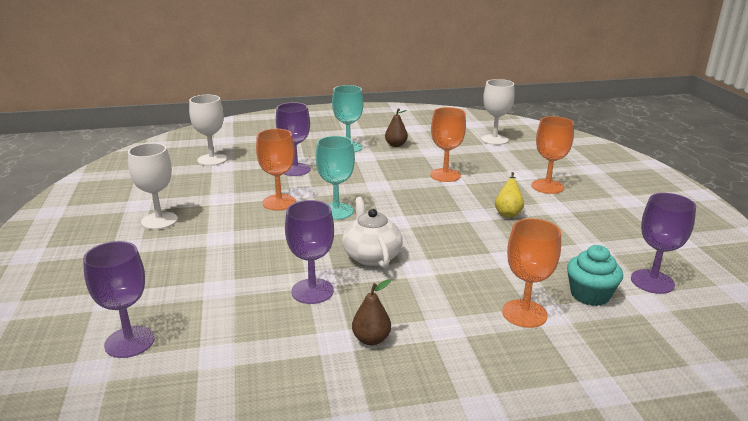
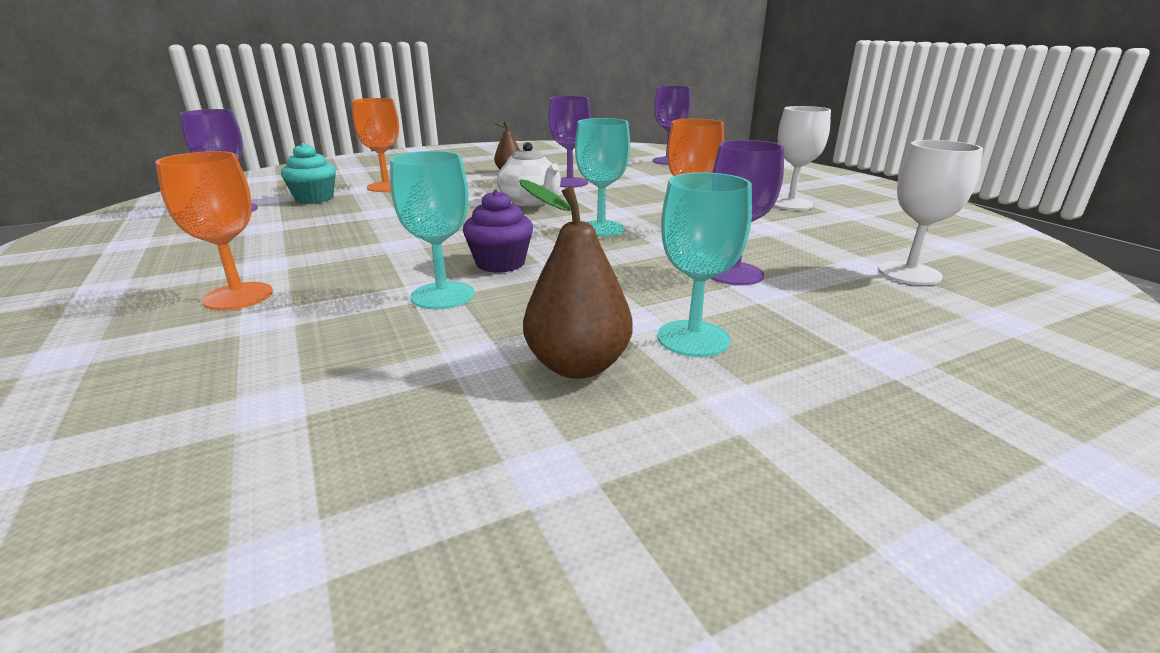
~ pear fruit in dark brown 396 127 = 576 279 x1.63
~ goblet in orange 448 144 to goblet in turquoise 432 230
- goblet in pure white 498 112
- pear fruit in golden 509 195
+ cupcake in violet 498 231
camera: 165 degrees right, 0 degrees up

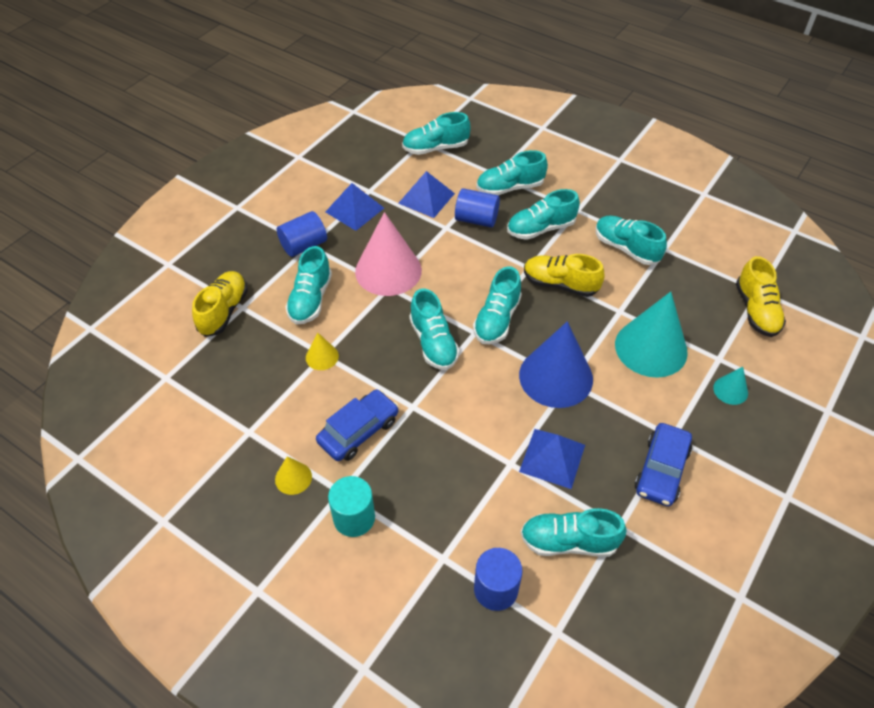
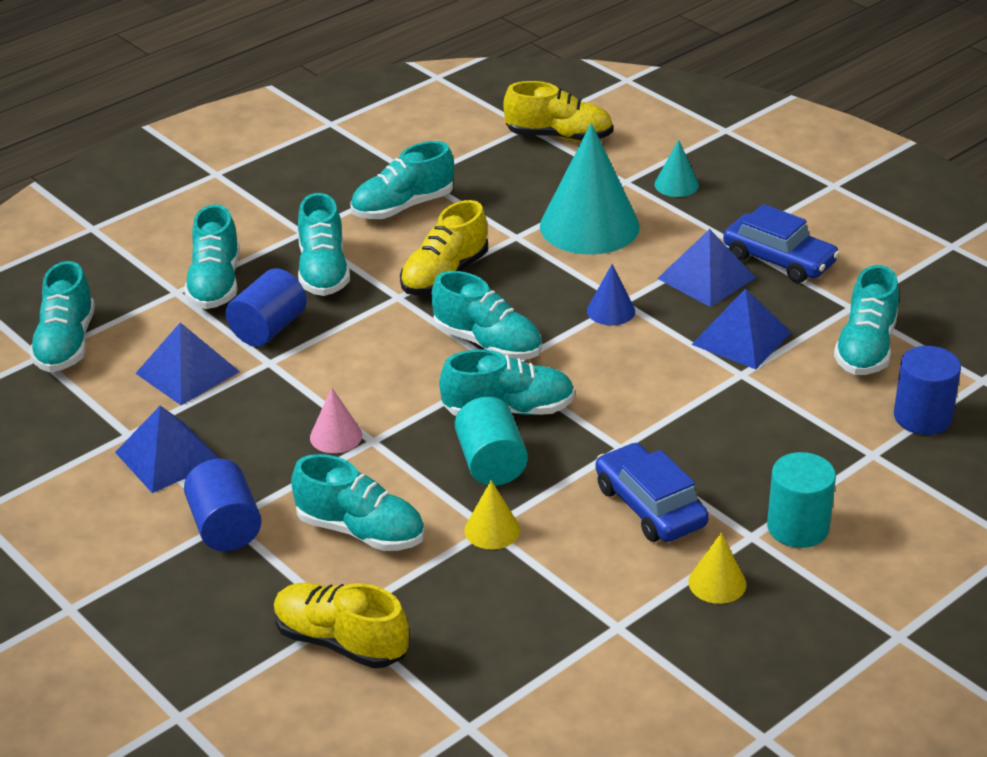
~ cone shape in rose-pink 388 254 = 336 420 x0.46
~ cone shape in blue 556 364 = 611 295 x0.46
+ cylinder shape in turquoise 491 441
+ pyramid shape in blue 706 268
camera: 75 degrees left, 15 degrees down

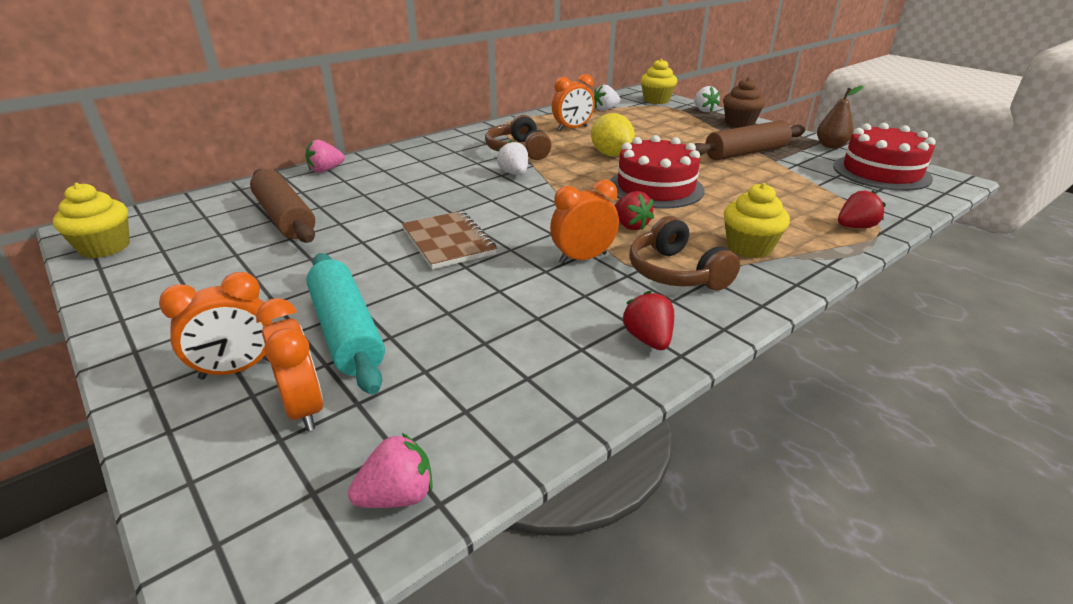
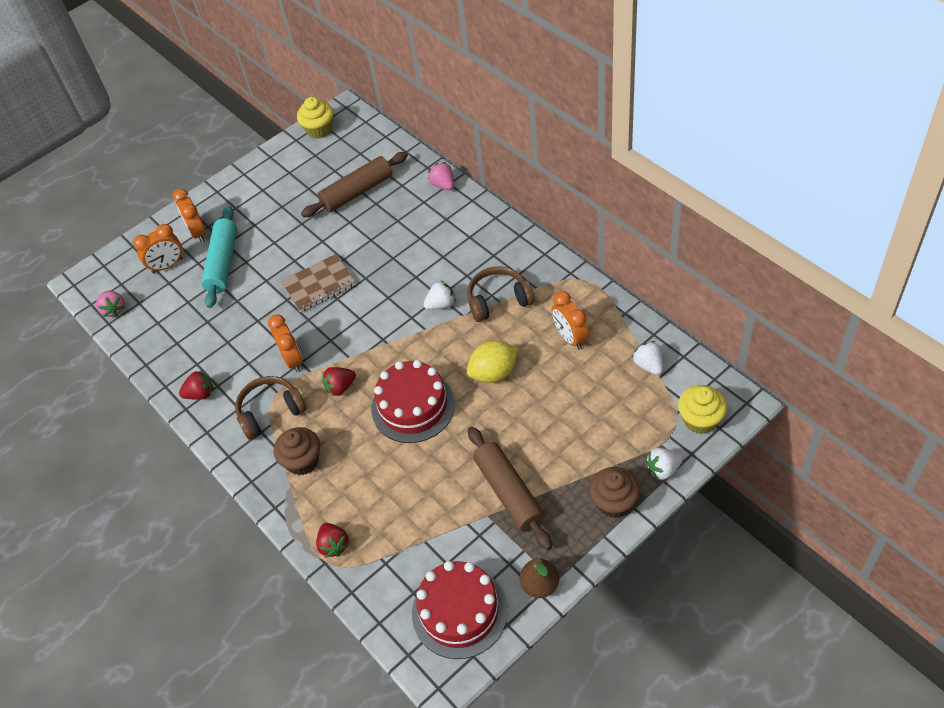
~ pastry roller in turquoise 345 323 = 219 257 60 degrees counterclockwise
~ cupcake in golden 757 220 to cupcake in dark brown 297 451
camera: 95 degrees right, 20 degrees up

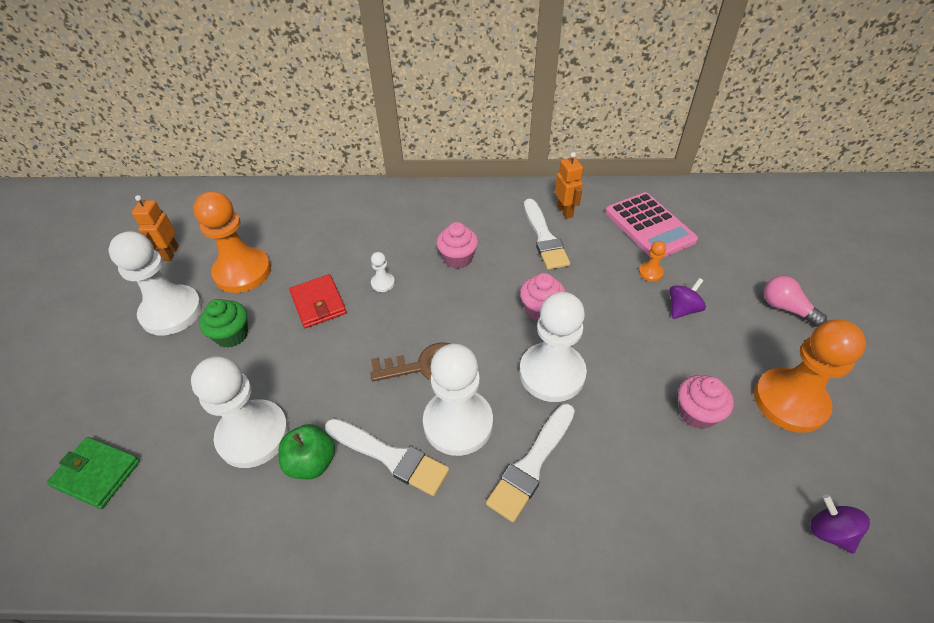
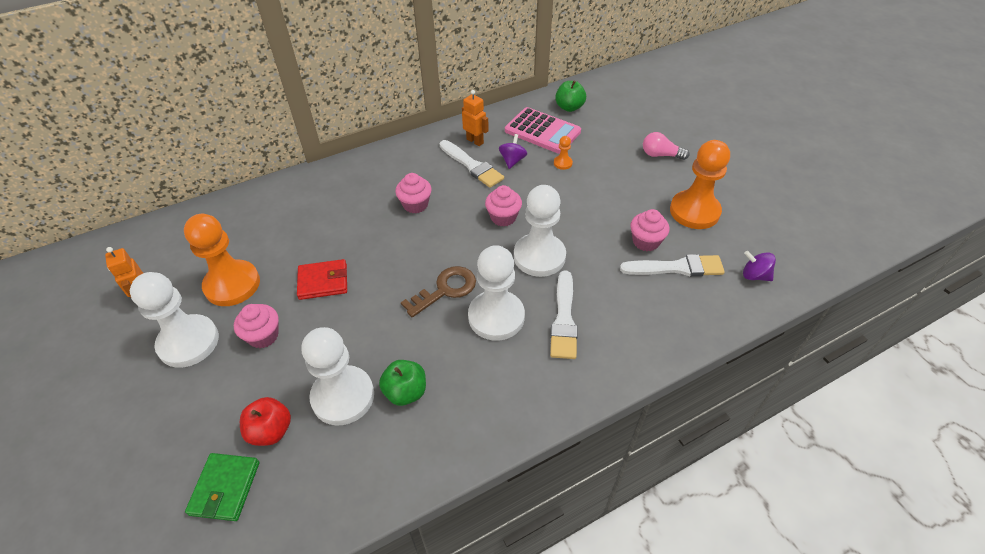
~ wallet in green 93 473 = 222 487 75 degrees counterclockwise
~ cupcake in green 223 323 to cupcake in rose-pink 256 326
~ wallet in scarlet 318 301 = 322 279 45 degrees counterclockwise
~ paintbrush in pure white 387 457 to 672 265
- pawn in pure white 383 272
~ whirligig in violet 688 298 to 513 151
+ toy apple in scarlet 265 421
+ toy apple in green 570 96
camera: 30 degrees left, 0 degrees up

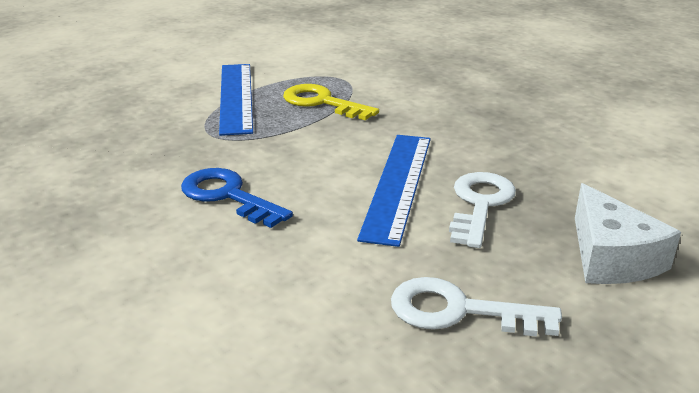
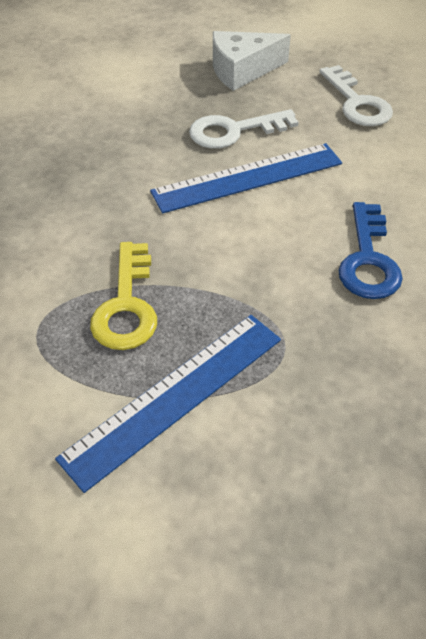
~ cheese in pure white 628 233 = 252 61 150 degrees counterclockwise
camera: 125 degrees left, 20 degrees up

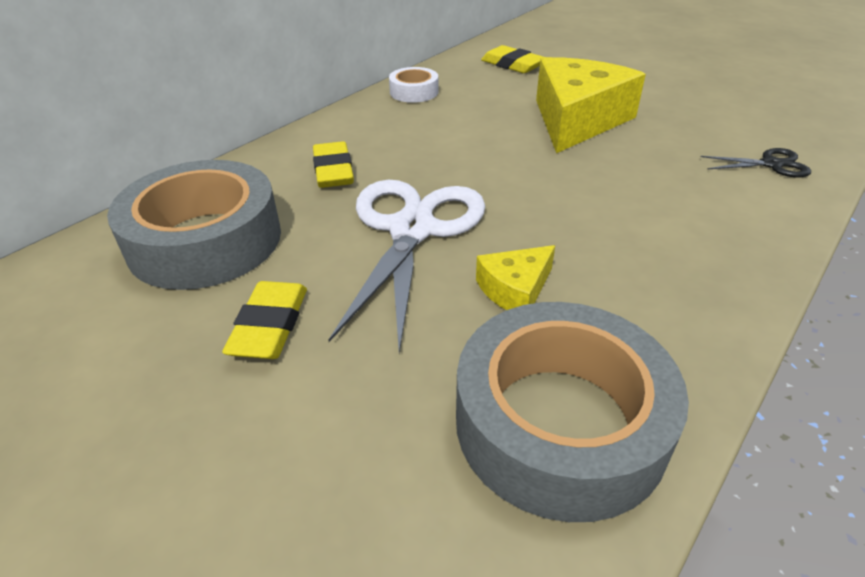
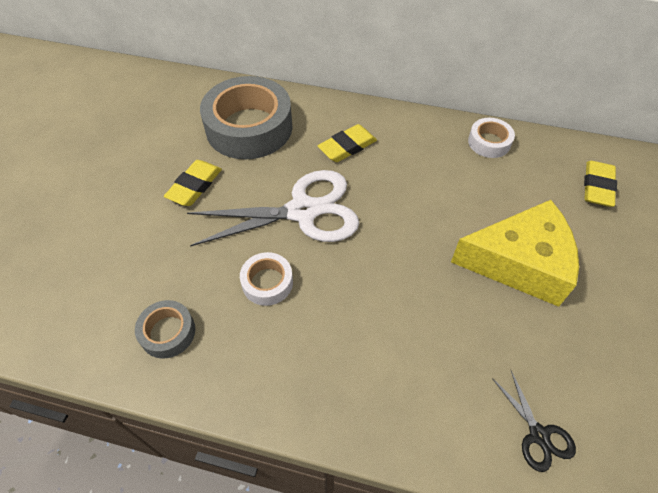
~ gum eraser in golden 264 320 = 193 183 45 degrees counterclockwise
~ roll of tape in grey 572 412 = 165 329 x0.47
~ cheese in golden 515 277 to roll of tape in pure white 266 279
camera: 65 degrees right, 15 degrees up

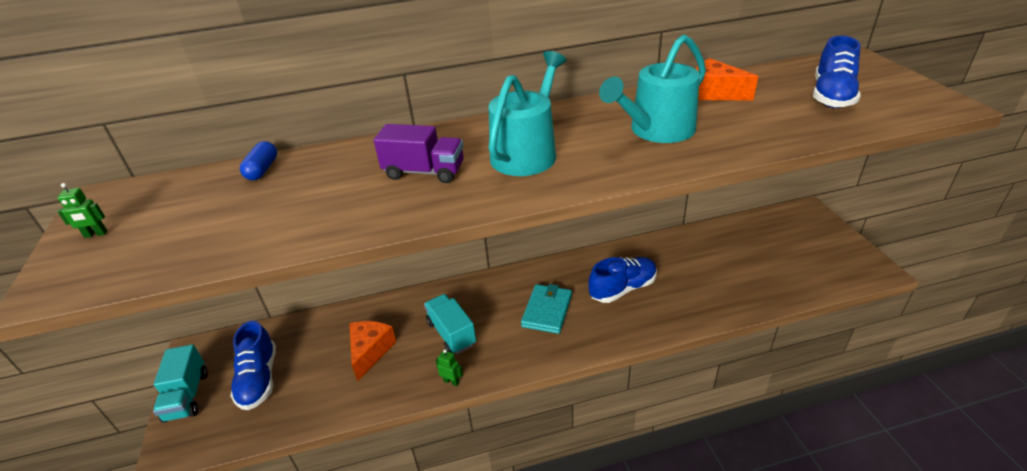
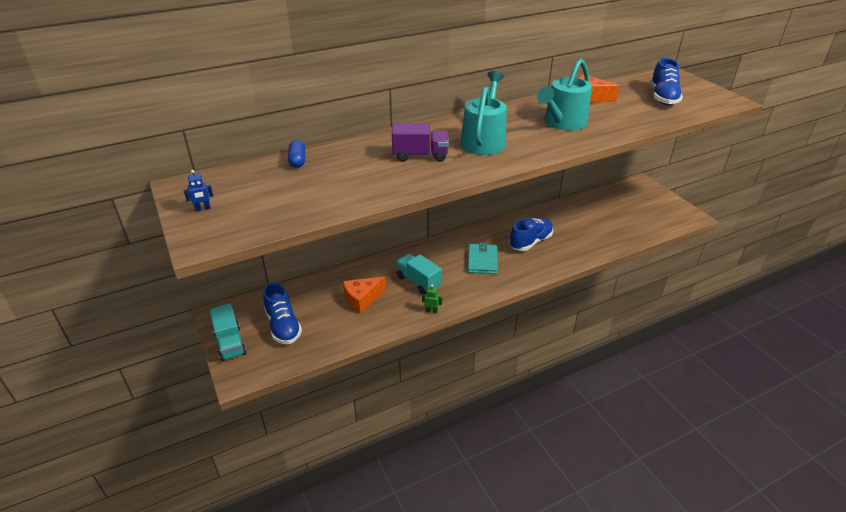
~ toy robot in green 82 210 to toy robot in blue 198 191
~ cheese in orange 373 351 = 364 295 120 degrees counterclockwise
camera: 15 degrees left, 0 degrees up

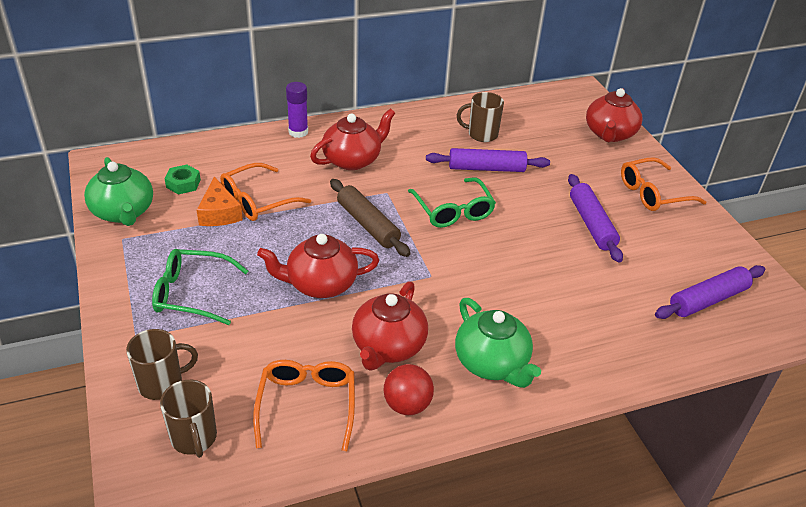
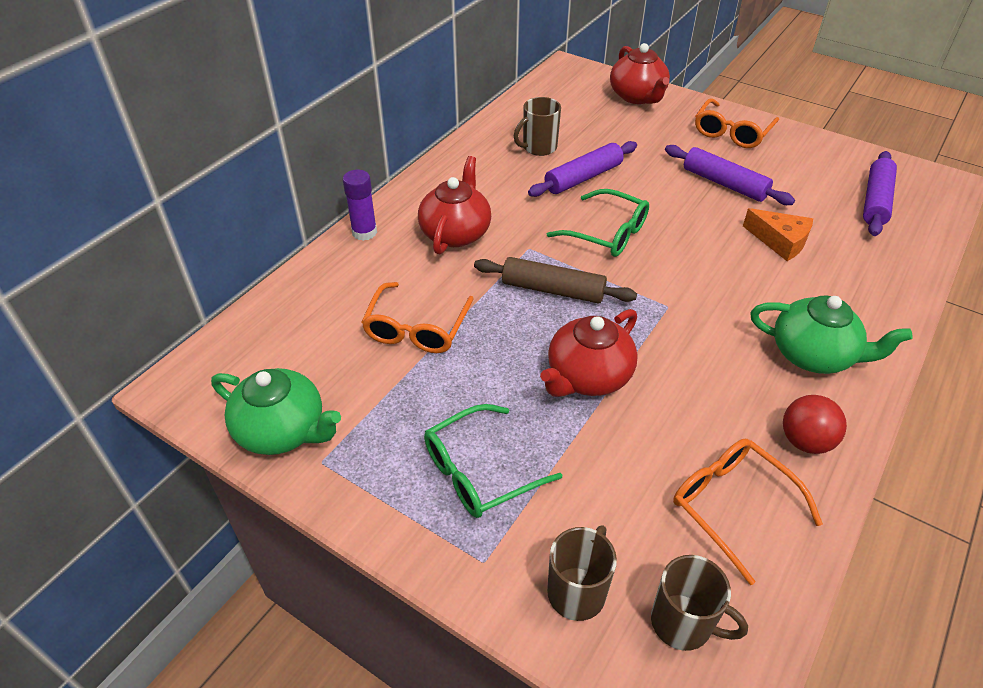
- hexagon nut in green 182 179
~ cheese in orange 220 201 to 778 234
- tea pot in scarlet 390 326
camera: 35 degrees left, 5 degrees up

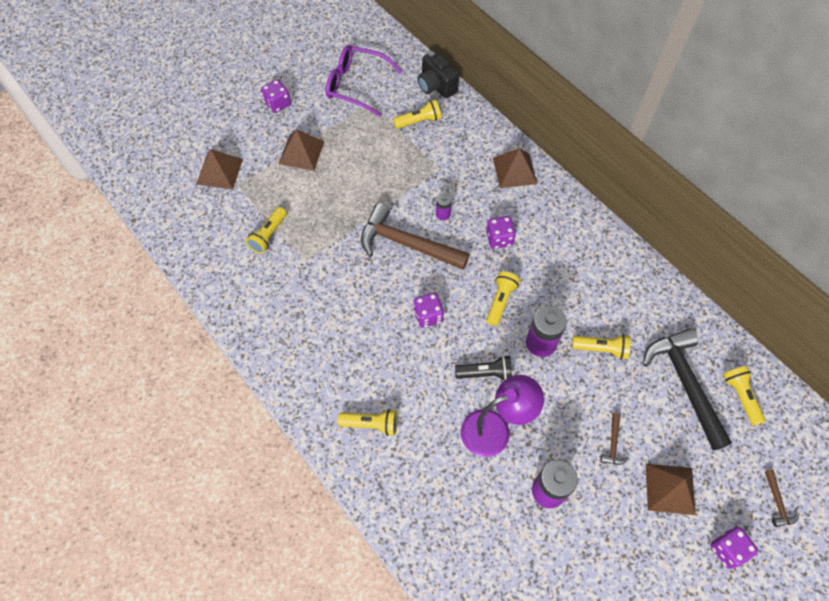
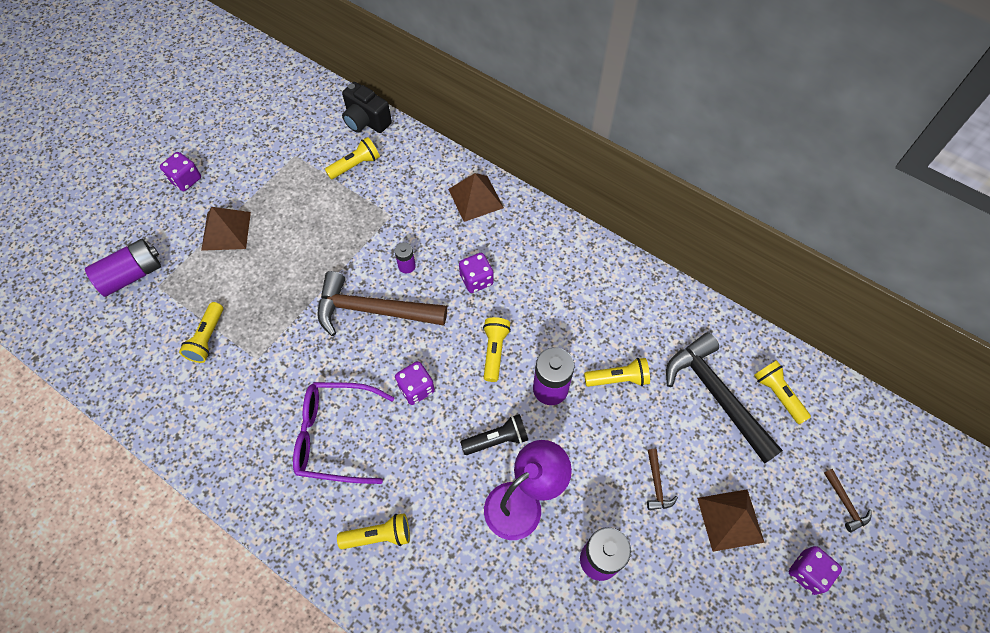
~ pyramid shape in dark brown 219 169 to power cell in violet 123 268
~ glasses in violet 364 81 to 343 433
camera: 15 degrees left, 0 degrees up

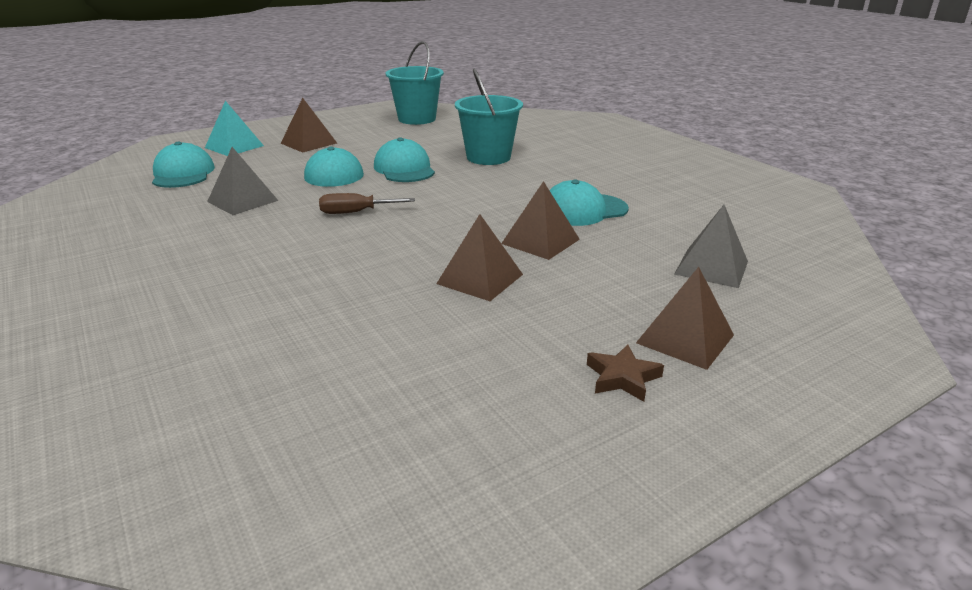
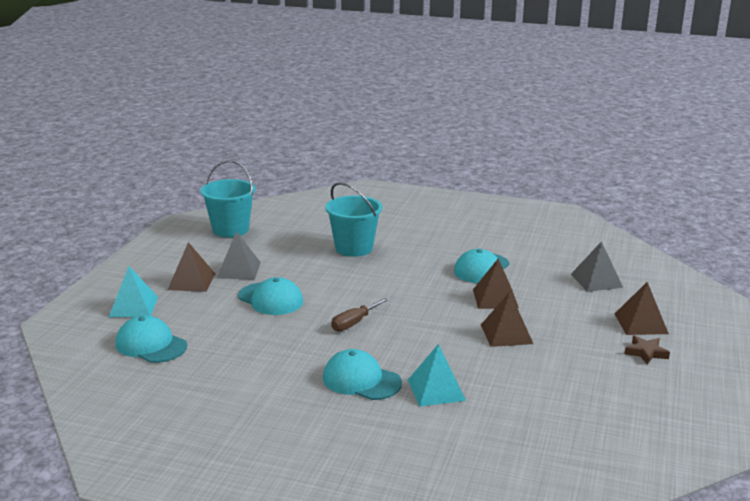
~ pyramid shape in grey 243 181 to 238 255
~ cap in turquoise 404 159 to 362 374
+ pyramid shape in turquoise 437 375
camera: 40 degrees left, 5 degrees down

